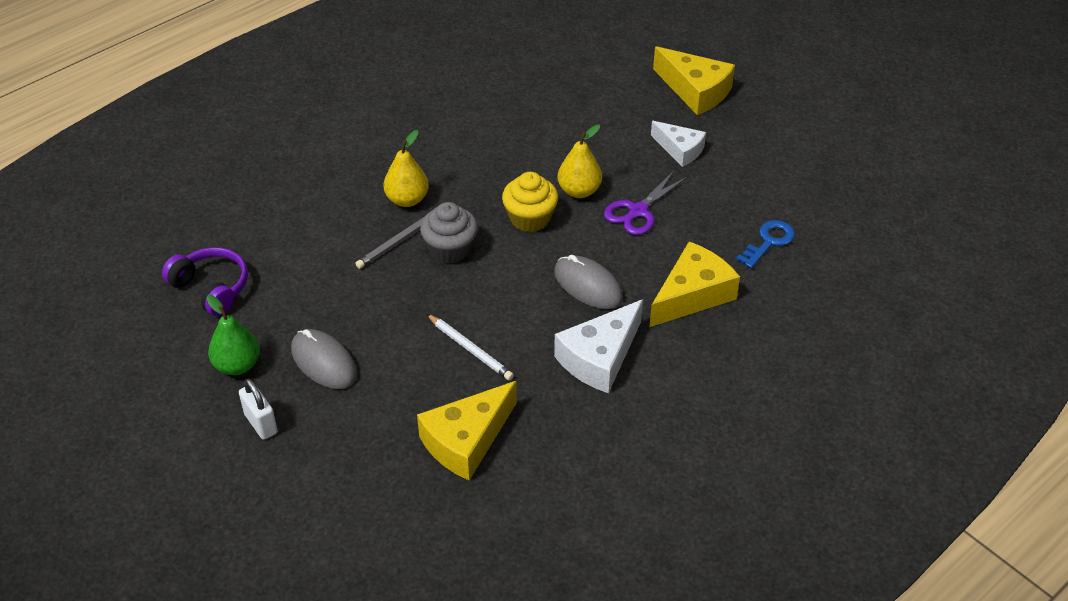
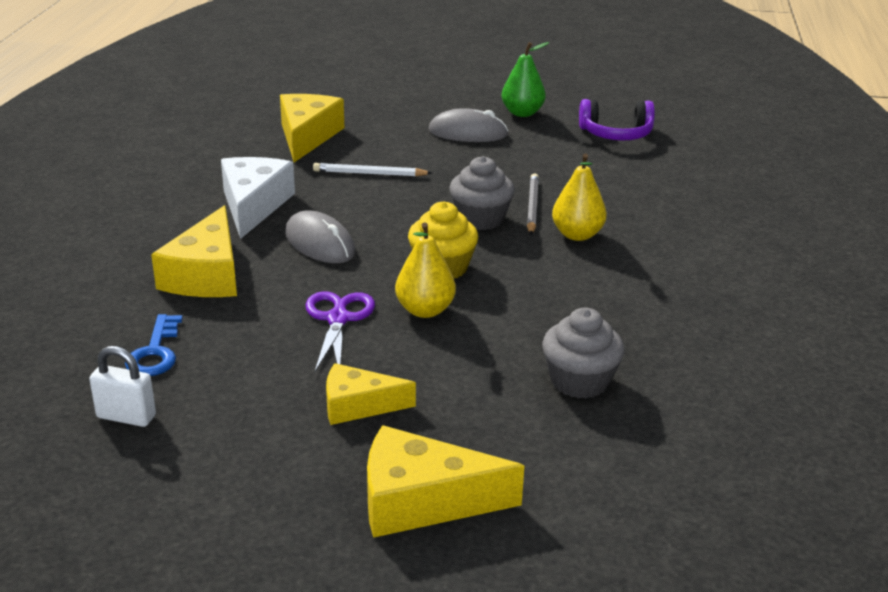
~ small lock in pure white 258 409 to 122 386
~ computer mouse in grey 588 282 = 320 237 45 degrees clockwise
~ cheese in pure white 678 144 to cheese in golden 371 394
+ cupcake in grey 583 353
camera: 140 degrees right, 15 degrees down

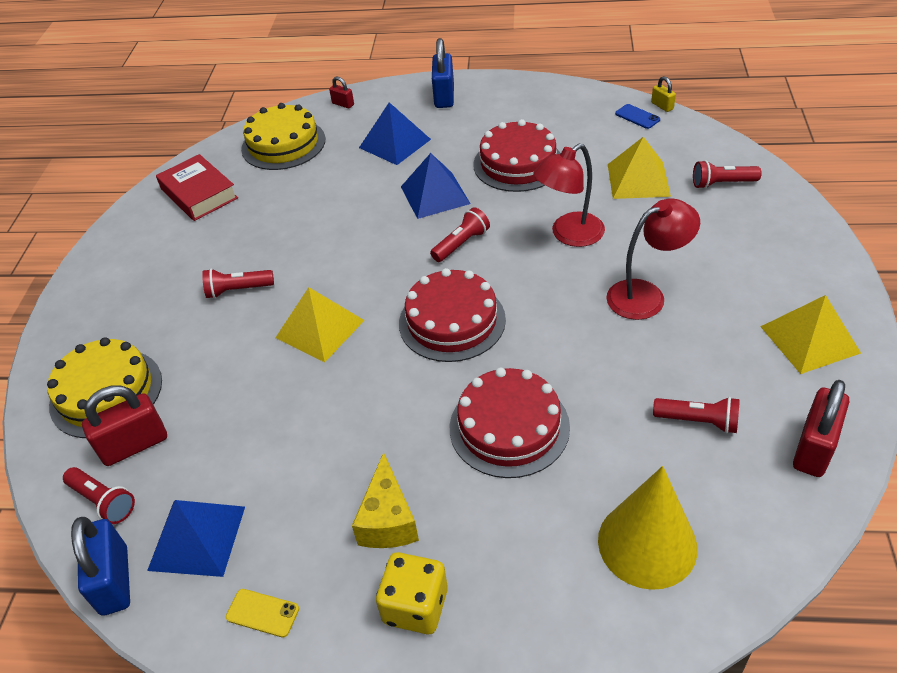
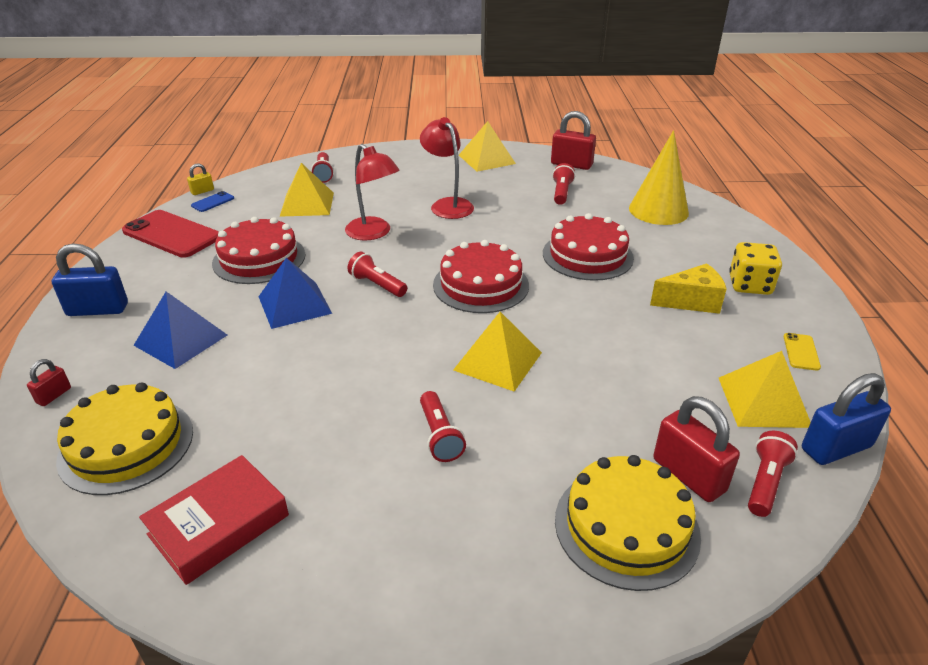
~ pyramid shape in blue 196 538 to pyramid shape in golden 765 389
+ smartphone in scarlet 170 234
camera: 100 degrees left, 10 degrees down

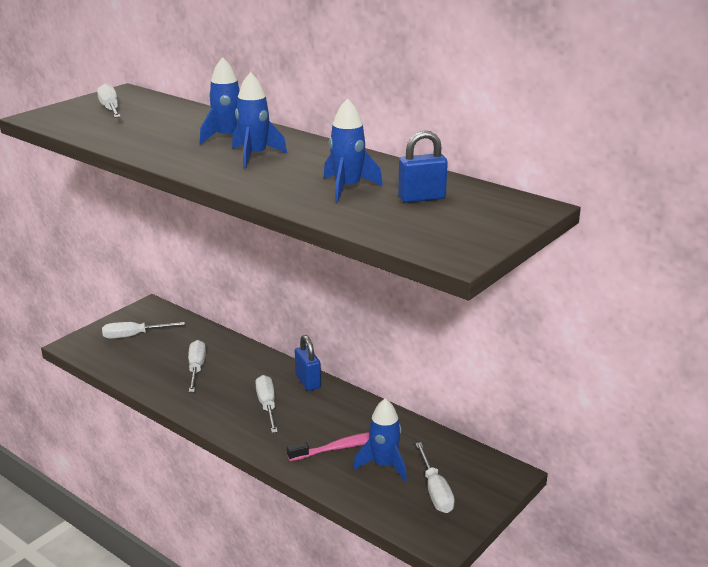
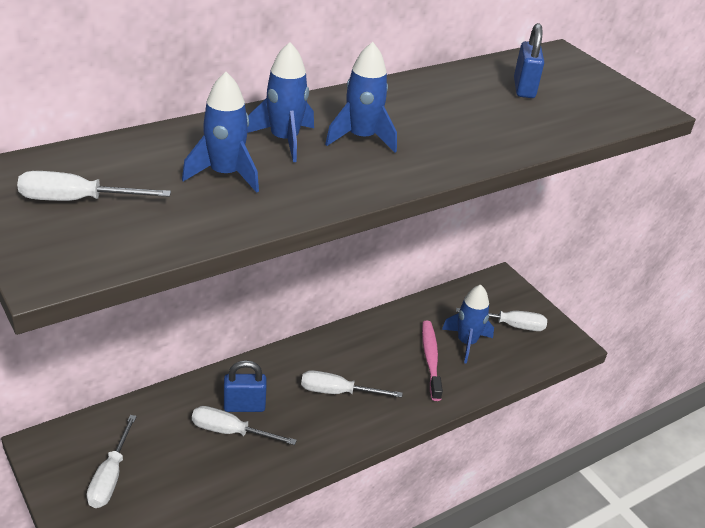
~ small lock in blue 308 363 to 245 386
~ rocket in blue 353 150 to 220 132
camera: 75 degrees left, 10 degrees up

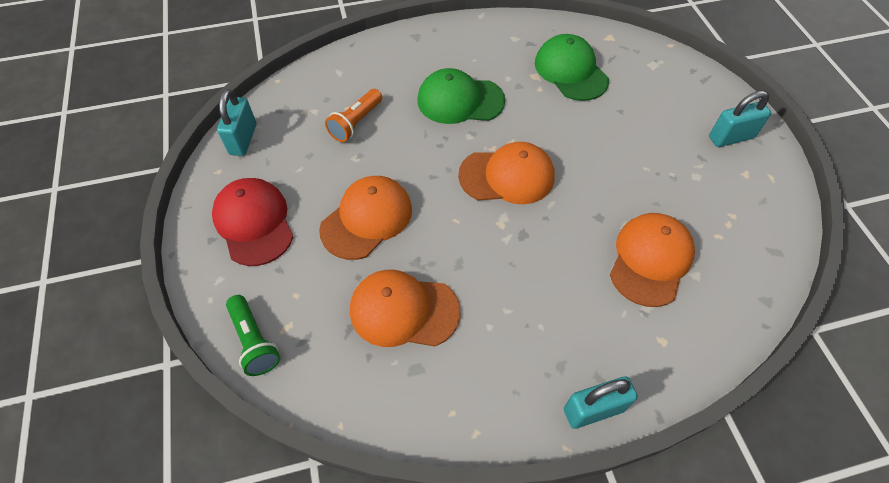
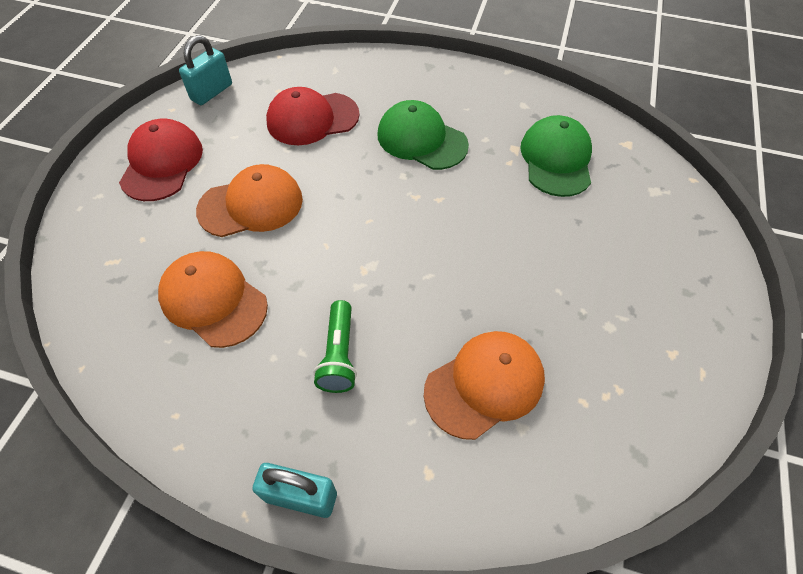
~ pocket torch in green 253 335 to 335 346
~ pocket torch in orange 353 115 to cap in scarlet 313 116
- cap in orange 506 173
- small lock in turquoise 740 119
camera: 30 degrees right, 0 degrees up

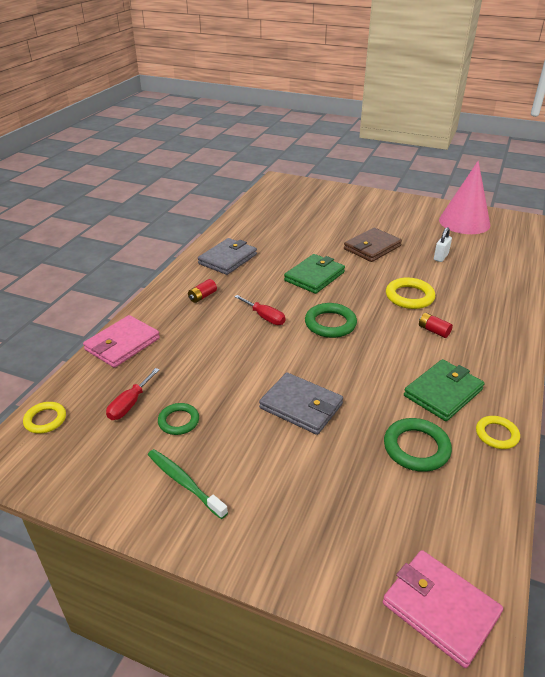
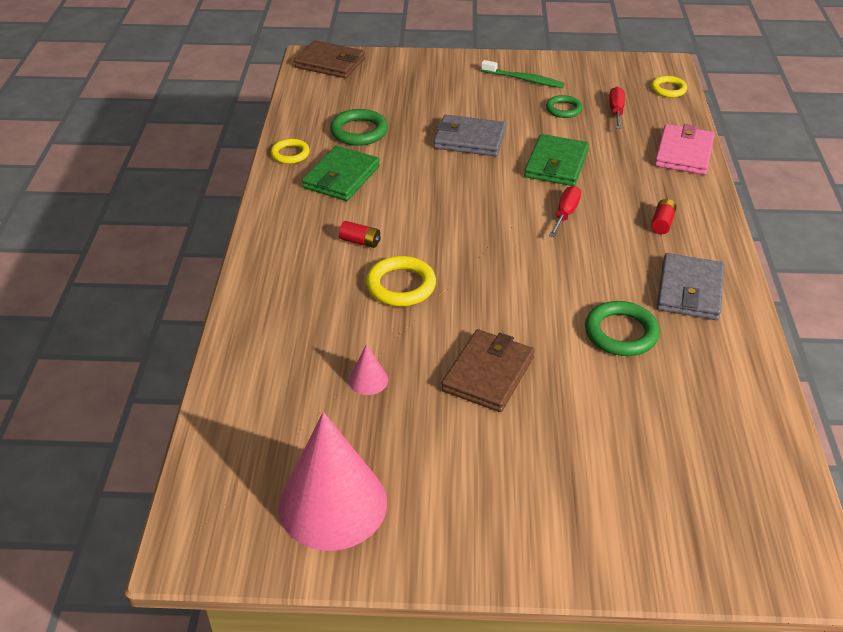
~ flat screwdriver in scarlet 259 310 = 565 211 90 degrees clockwise
~ wallet in green 314 274 to 556 160
~ ring in green 331 320 to 622 328
~ wallet in rose-pink 443 609 to wallet in dark brown 329 59
~ small lock in pure white 443 244 to cone shape in rose-pink 368 369
camera: 160 degrees right, 5 degrees up

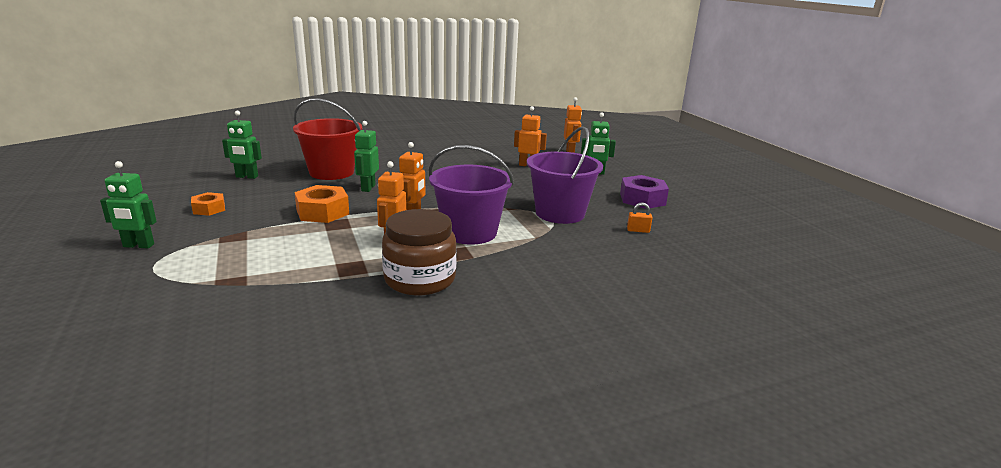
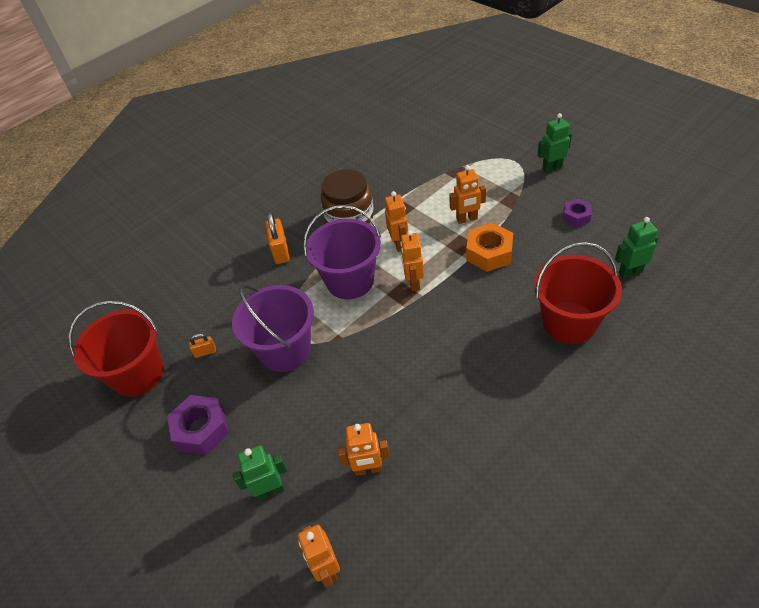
~ hexagon nut in orange 208 204 to hexagon nut in violet 577 213
- toy robot in green 366 156
+ pail in scarlet 116 348
+ small lock in orange 278 238
+ toy robot in orange 467 194
camera: 165 degrees right, 25 degrees up

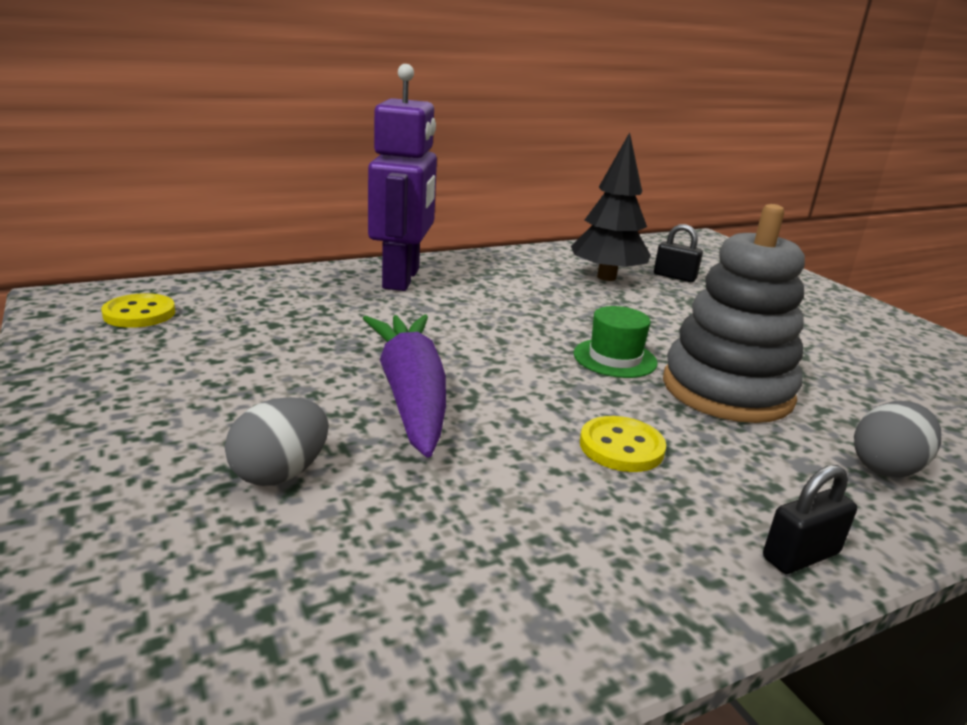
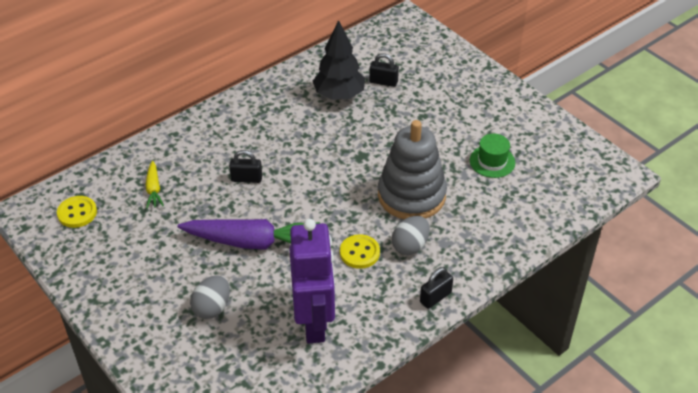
~ toy carrot in violet 404 386 = 249 234 120 degrees clockwise
~ toy robot in violet 402 177 to 312 281
~ tall hat in green 616 342 to 492 156
~ egg shape in grey 897 439 to 411 235
+ toy carrot in golden 155 185
+ small lock in black 245 166
camera: 10 degrees left, 20 degrees up

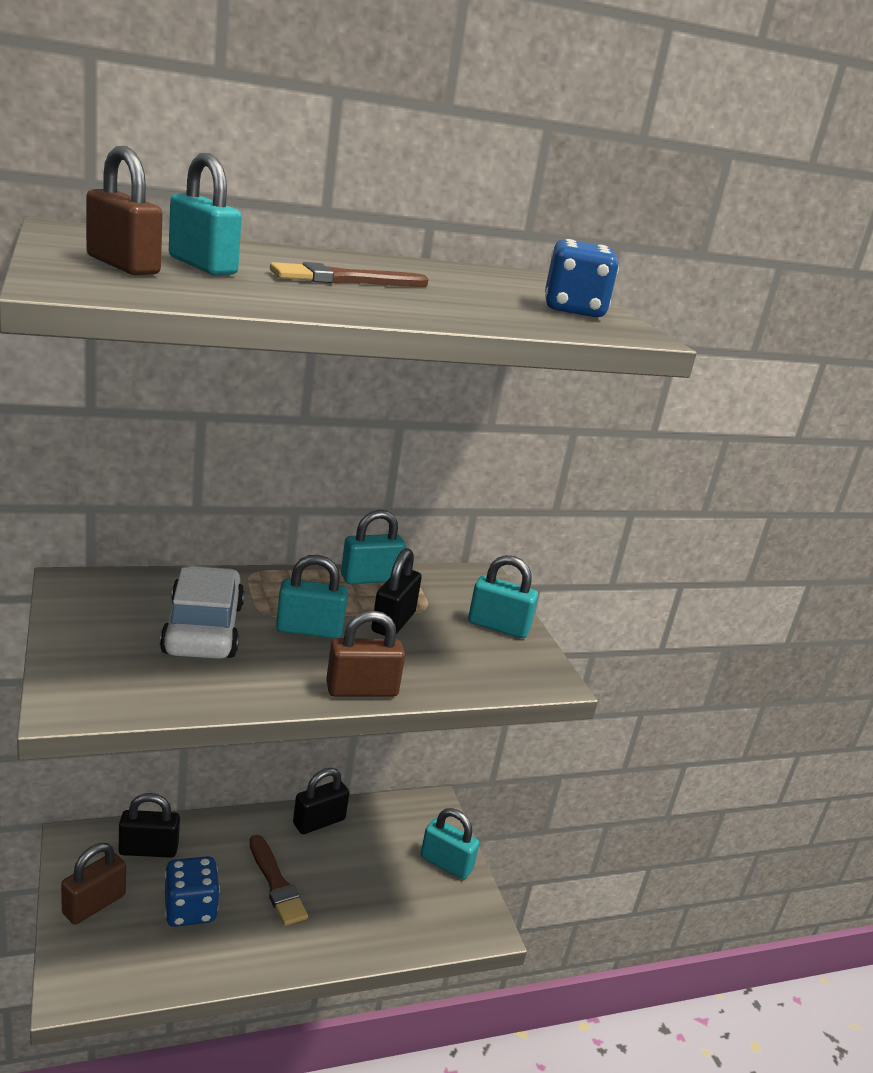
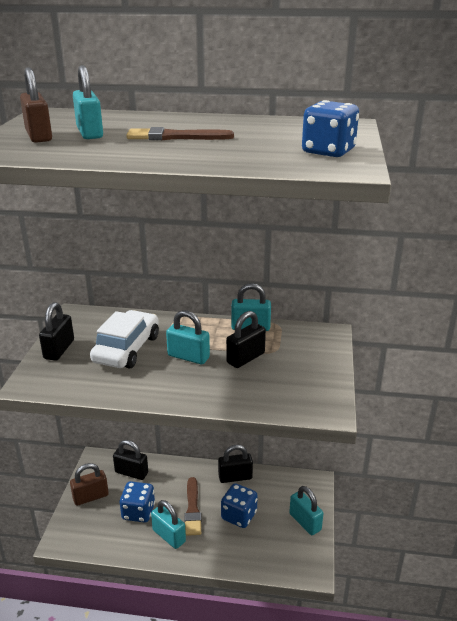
- small lock in dark brown 365 654
~ small lock in turquoise 503 596 to 168 524
+ small lock in black 56 331
+ game die in blue 239 505
camera: 30 degrees right, 5 degrees up

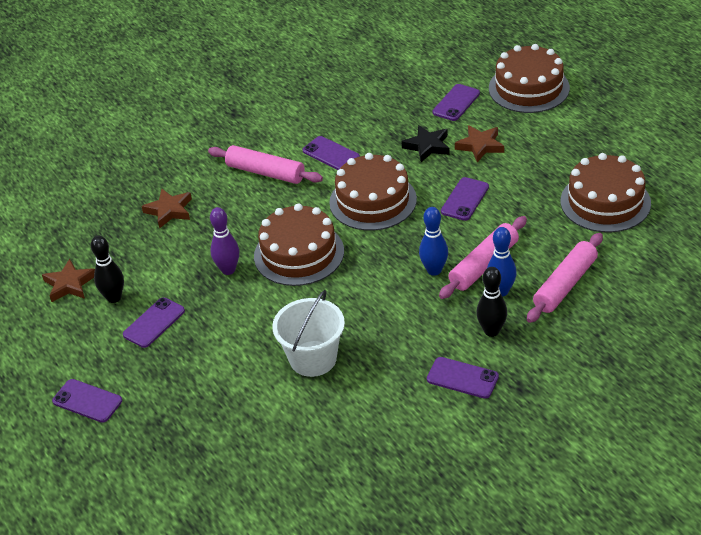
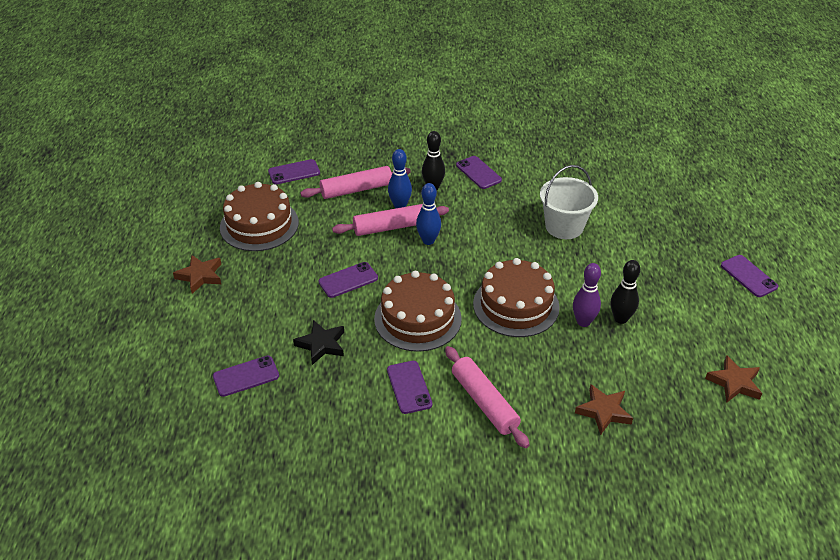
~ skittle in black 107 269 to 625 292
~ smartphone in violet 154 322 to 294 171
~ star shape in dark brown 479 143 to 197 274
- layer cake in dark brown 529 78
camera: 150 degrees left, 0 degrees up

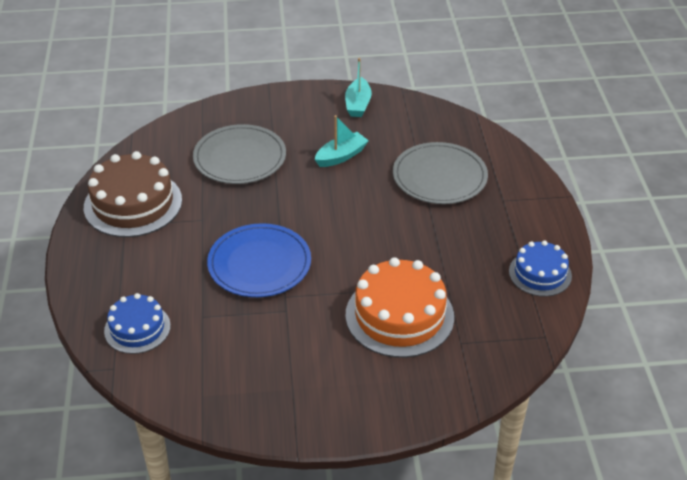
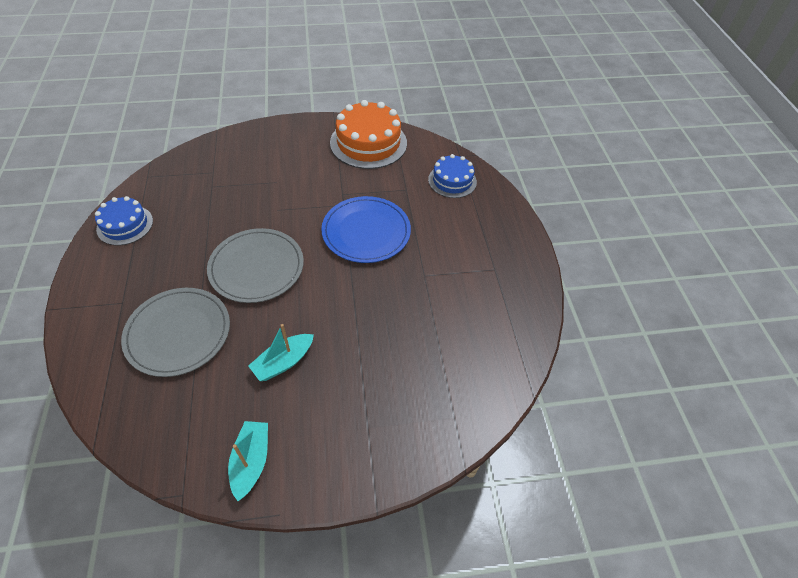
- layer cake in dark brown 133 194
~ flat dish in grey 239 154 to 255 265
~ layer cake in orange 400 307 to 368 134
camera: 175 degrees right, 10 degrees up

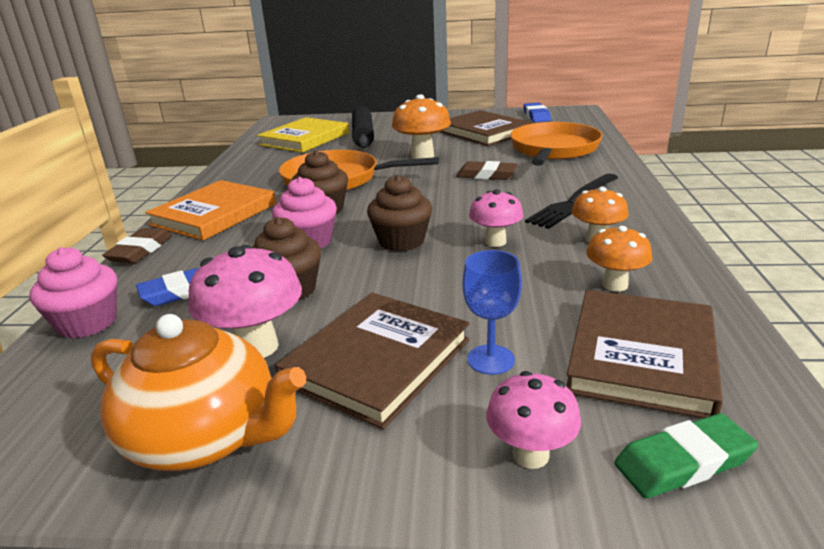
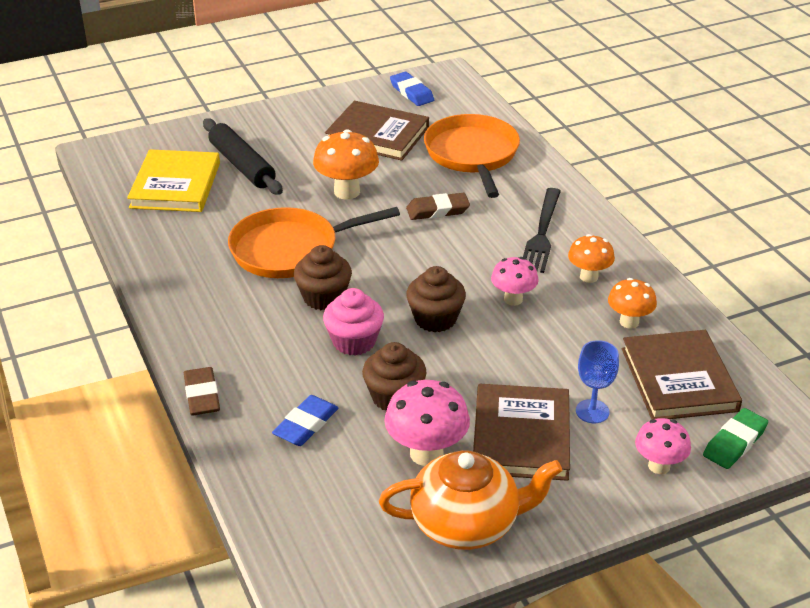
- cupcake in rose-pink 73 293
- hardcover in orange 210 210
camera: 30 degrees left, 10 degrees up

